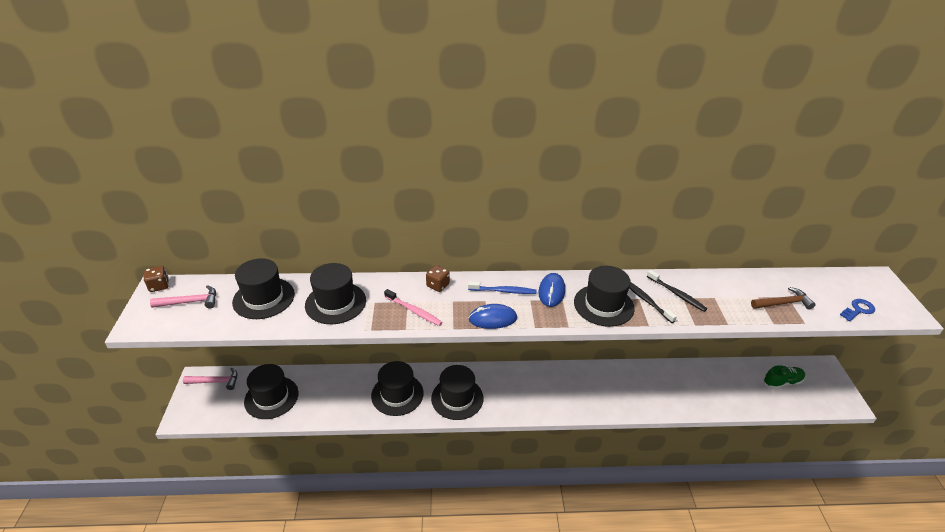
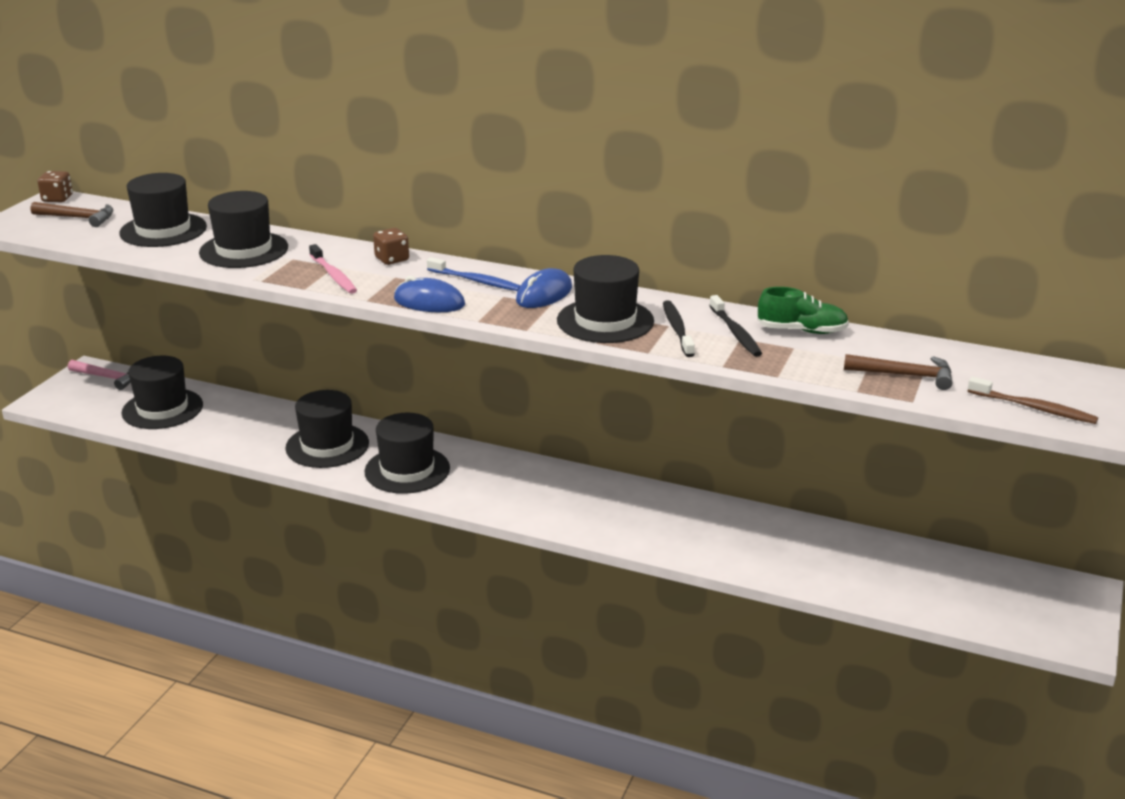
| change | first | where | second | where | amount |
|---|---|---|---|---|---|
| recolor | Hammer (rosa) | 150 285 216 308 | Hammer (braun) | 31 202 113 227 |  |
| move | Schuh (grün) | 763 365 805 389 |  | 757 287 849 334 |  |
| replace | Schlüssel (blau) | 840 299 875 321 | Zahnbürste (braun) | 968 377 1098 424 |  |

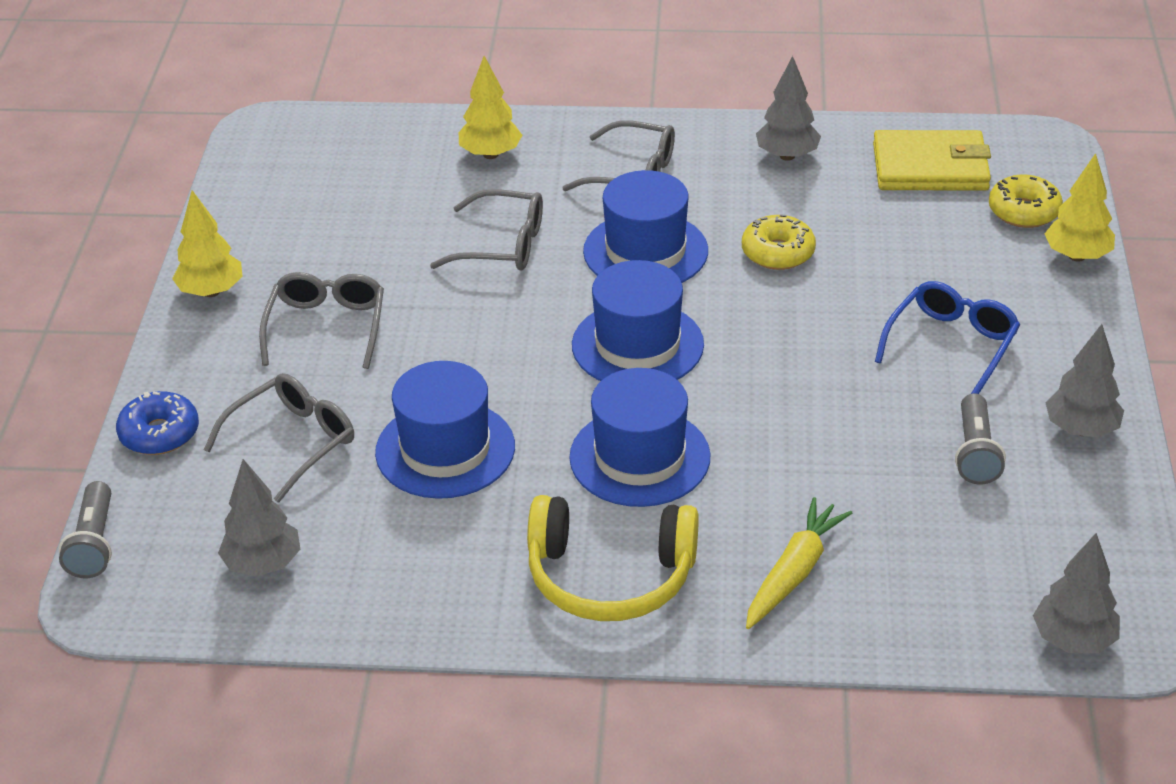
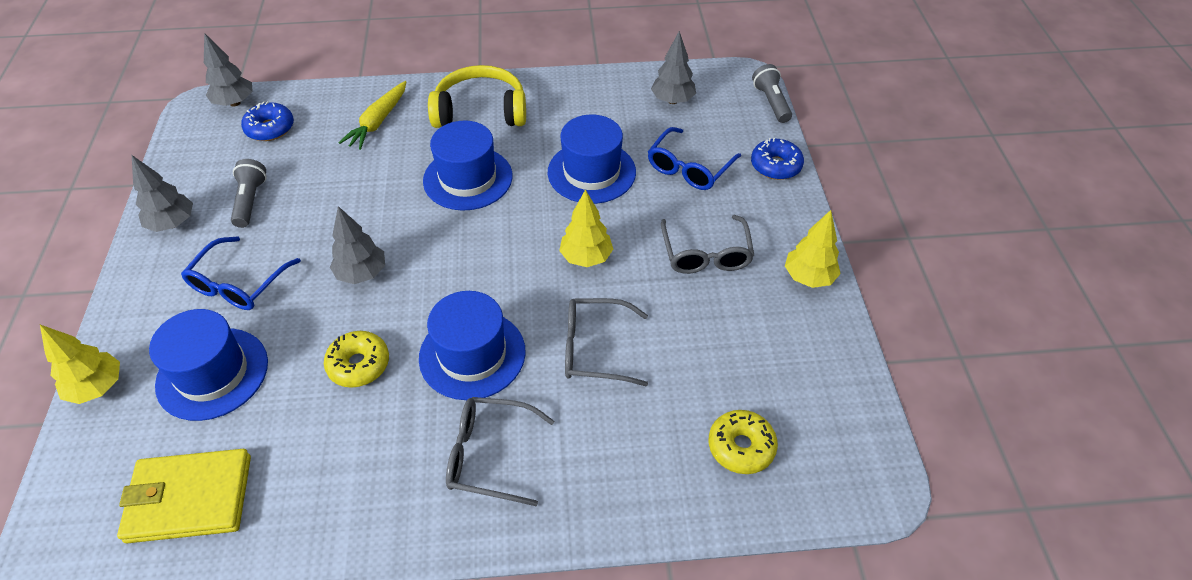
| change | first | where | second | where | amount |
|---|---|---|---|---|---|
| move | Hut (blau) | 572 260 704 381 |  | 149 309 268 421 |  |
| insert |  |  | Donut (blau) | 241 101 294 141 |  |
| move | Baum (grau) | 756 56 821 161 |  | 330 206 385 284 |  |
| move | Baum (gelb) | 459 56 522 159 |  | 559 189 613 267 |  |
| recolor | Brille (grau) | 204 373 354 503 | Brille (blau) | 648 127 741 190 |  |
| move | Donut (gelb) | 989 175 1063 228 |  | 709 410 778 474 |  |

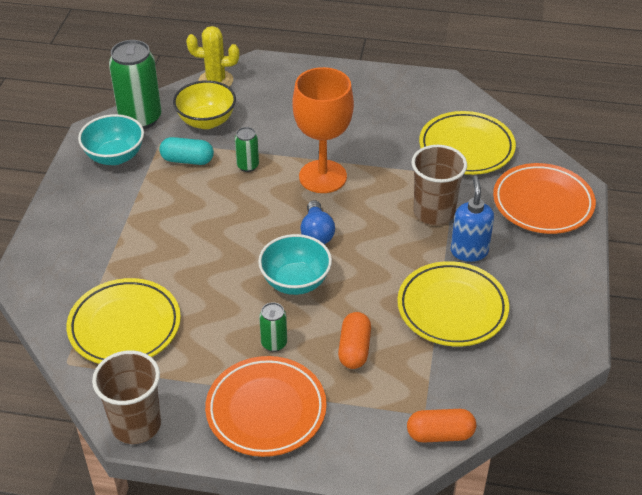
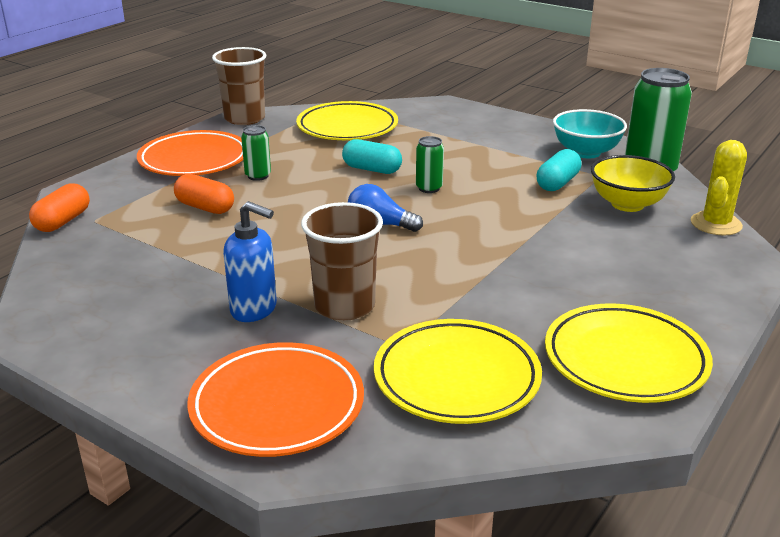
| change | first | where | second | where | amount |
|---|---|---|---|---|---|
| insert |  |  | Kapsel (türkis) | 342 139 402 174 |  |
| move | Dose (grün) | 235 127 259 172 |  | 416 136 444 193 |  |
| move | Teller (gelb) | 397 261 509 346 |  | 545 303 713 403 |  |
| delete | Schüssel (türkis) | 258 234 332 295 |  |  |  |
| delete | Kelch (orange) | 293 67 354 193 |  |  |  |

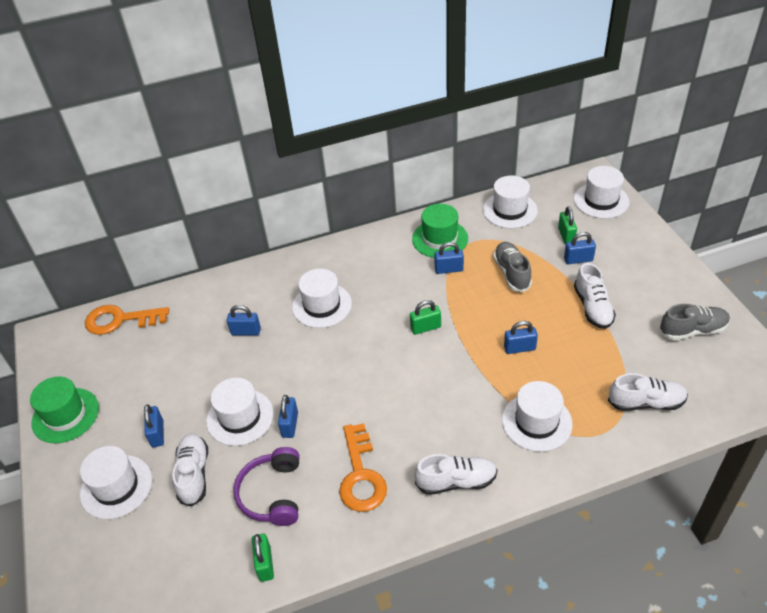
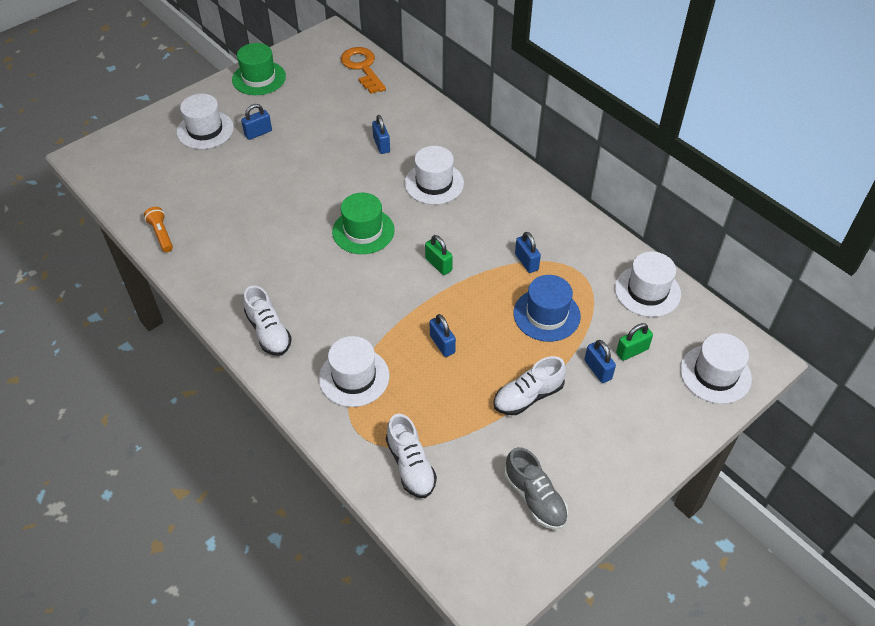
| change | first | where | second | where | amount |
|---|---|---|---|---|---|
| replace | Vorhängeschloss (grün) | 252 533 274 582 | Taschenlampe (orange) | 144 207 173 252 |  |
| move | Hut (grün) | 412 204 468 258 |  | 332 193 395 254 |  |
| replace | Schuh (grau) | 493 242 532 292 | Hut (blau) | 513 275 581 342 |  |
| delete | Schuh (weiß) | 172 433 208 507 |  |  |  |
| delete | Hut (weiß) | 206 378 274 446 |  |  |  |
| delete | Kopfhörer (lila) | 234 447 299 526 |  |  |  |
| delete | Vorhängeschloss (blau) | 278 395 298 438 |  |  |  |
| delete | Schlüssel (orange) | 339 423 387 512 |  |  |  |

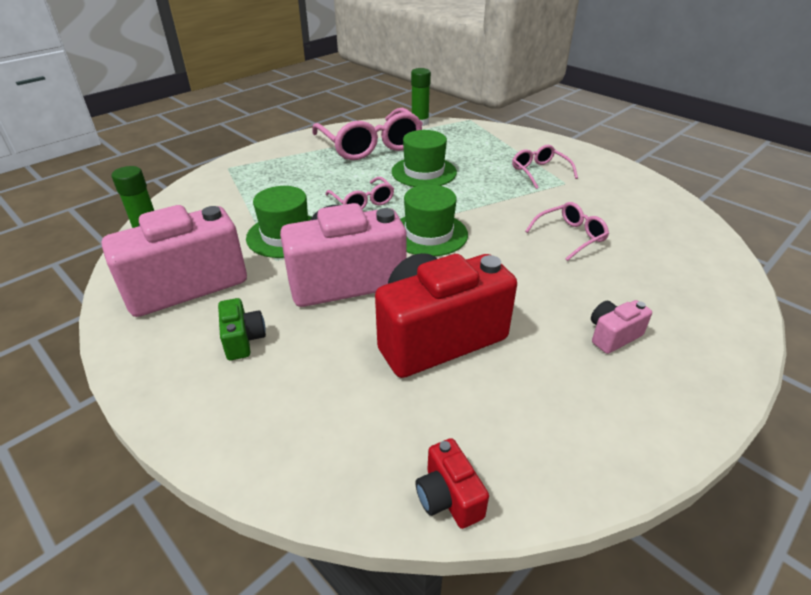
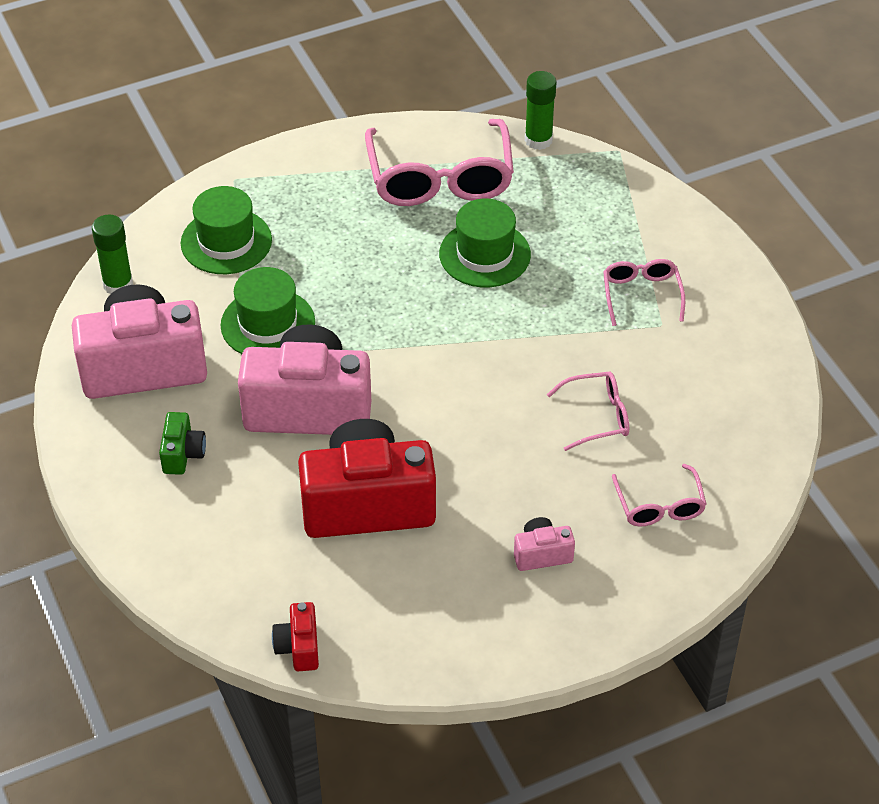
| change | first | where | second | where | amount |
|---|---|---|---|---|---|
| move | Hut (grün) | 400 185 468 256 |  | 181 186 272 274 |  |
| move | Brille (rosa) | 325 177 394 209 |  | 612 464 706 527 |  |

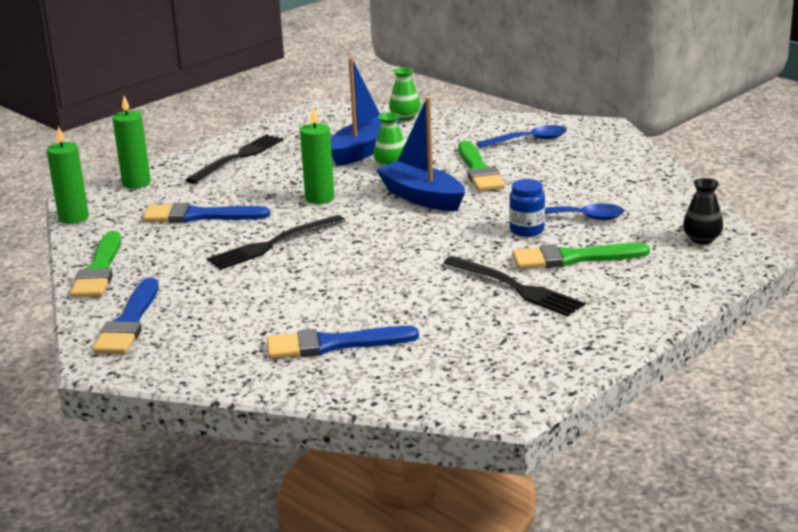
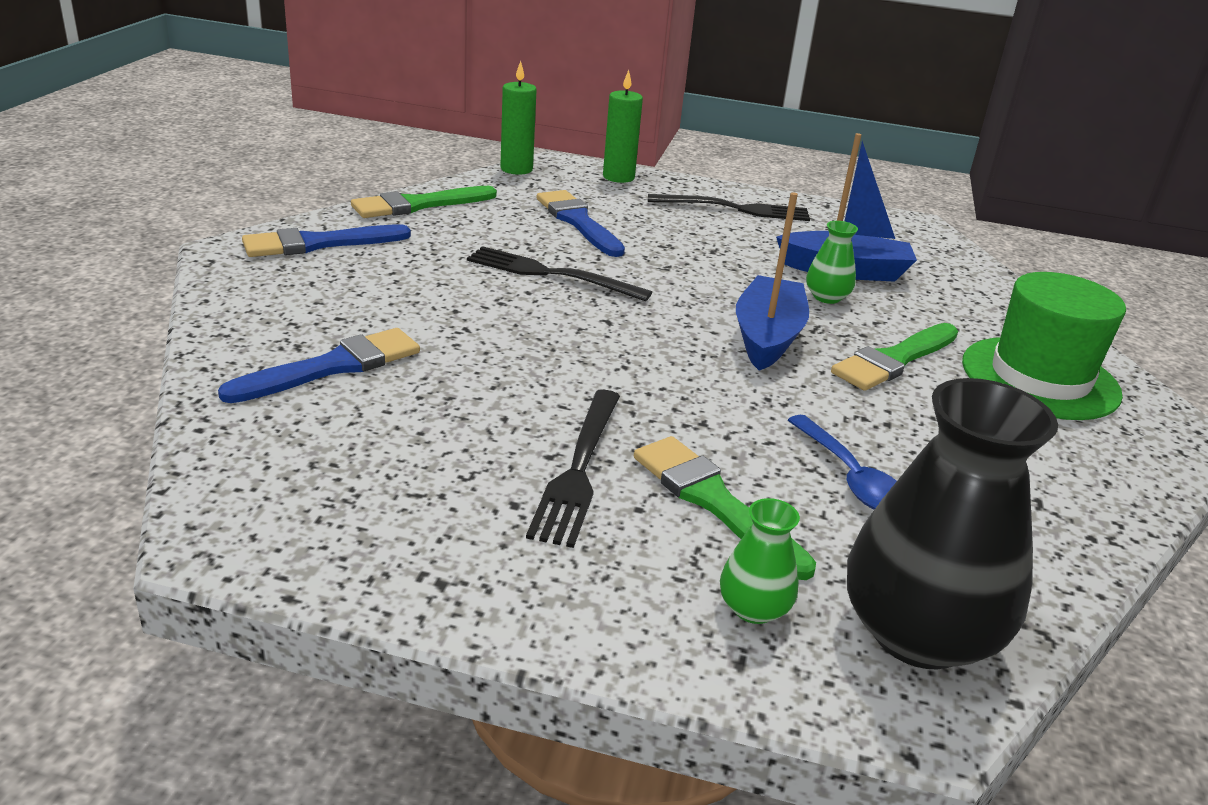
| change | first | where | second | where | amount |
|---|---|---|---|---|---|
| rotate | Pinsel (blau) | 267 326 419 359 |  | 218 328 420 403 | 90 degrees clockwise |
| move | Vase (grün) | 389 67 421 121 |  | 720 498 800 624 |  |
| resize | Vase (schwarz) | 683 178 723 244 |  | 847 378 1058 669 | x2.19 |
| replace | Löffel (blau) | 477 125 567 148 | Hut (grün) | 962 272 1126 420 |  |
| delete | Kerze (grün) | 300 107 335 204 |  |  |  |
| delete | Einmachglas (blau) | 509 179 545 237 |  |  |  |

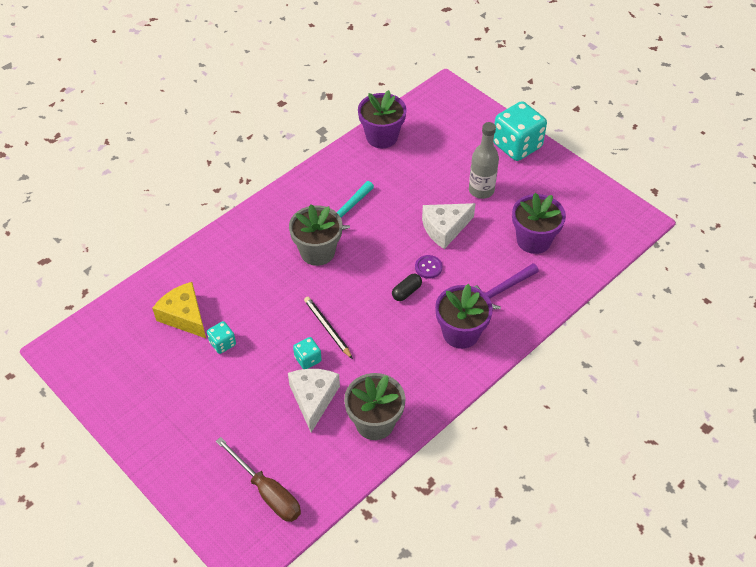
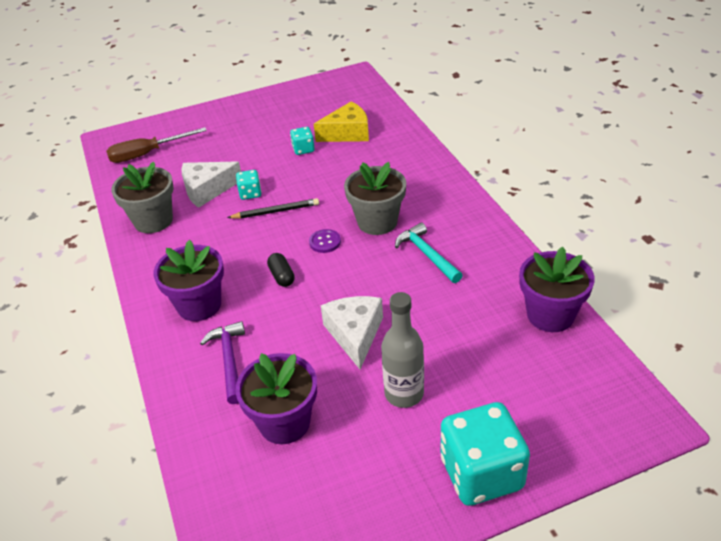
| change | first | where | second | where | amount |
|---|---|---|---|---|---|
| rotate | Käse (weiß) | 288 369 340 433 |  | 181 161 241 208 | 135 degrees clockwise |
| move | Knopf (lila) | 415 255 442 279 |  | 309 229 341 253 |  |

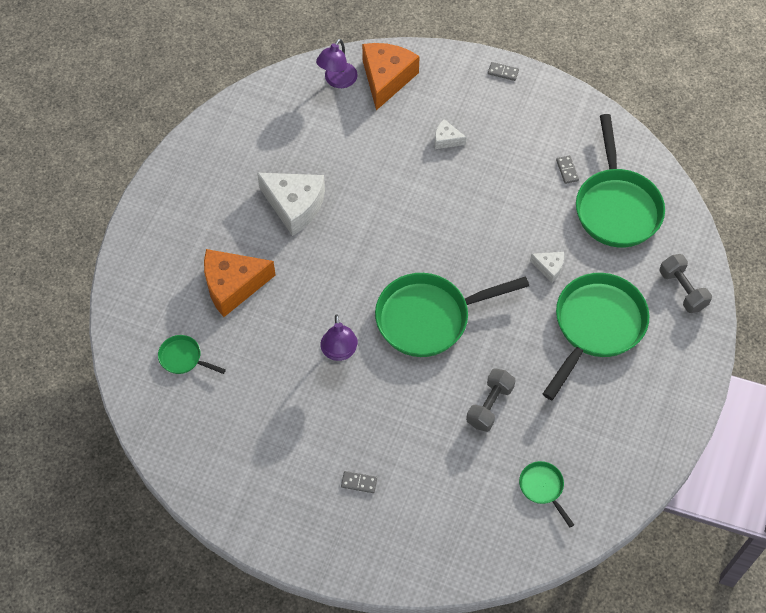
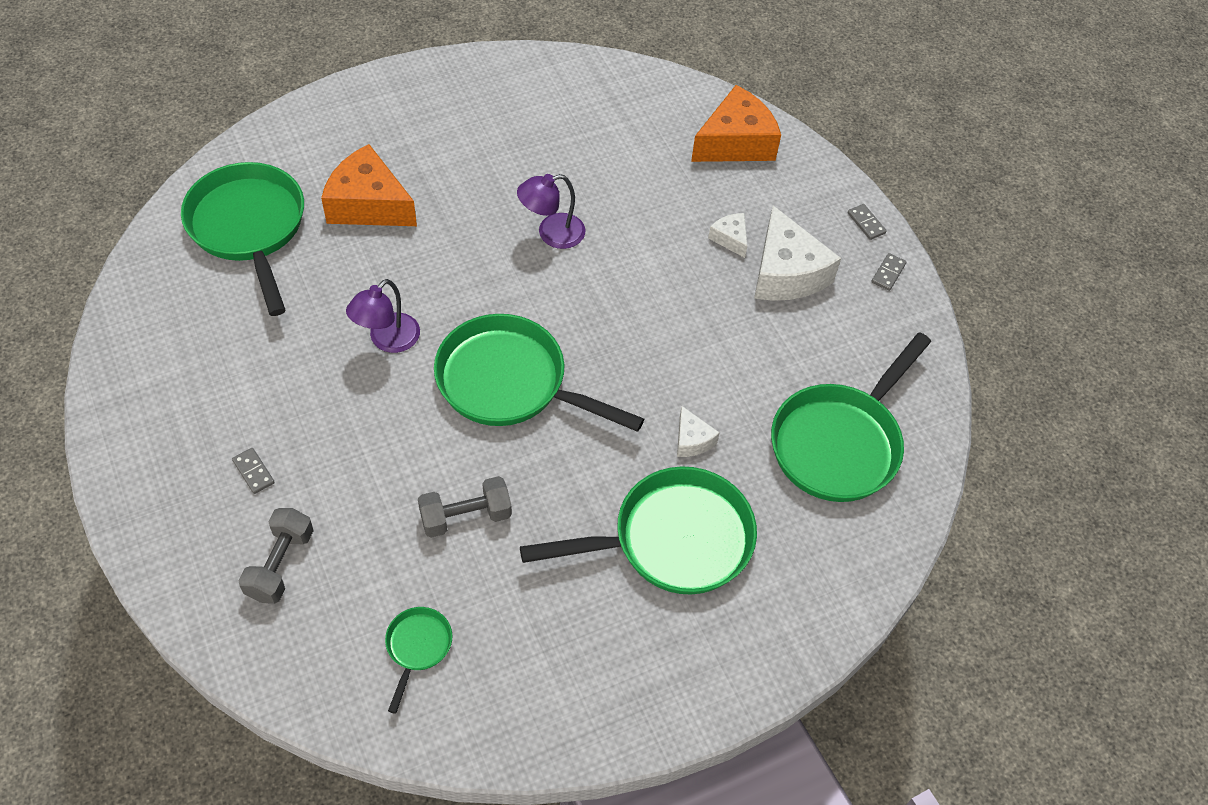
| change | first | where | second | where | amount |
|---|---|---|---|---|---|
| resize | Pfanne (grün) | 158 335 226 374 |  | 181 162 304 316 | x2.20 |
| move | Hantel (grau) | 659 254 712 313 |  | 238 508 313 604 |  |
| move | Lampe (lila) | 316 39 358 88 |  | 517 174 585 249 |  |
| move | Käse (weiß) | 257 173 325 236 |  | 754 205 841 301 |  |
| move | Dominostein (grau) | 556 155 579 184 |  | 871 253 907 291 |  |

